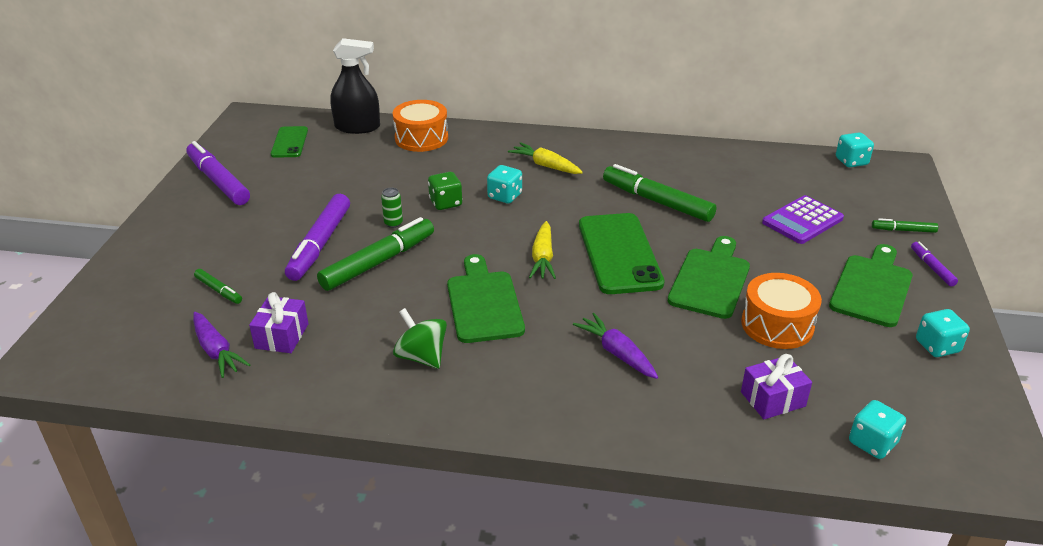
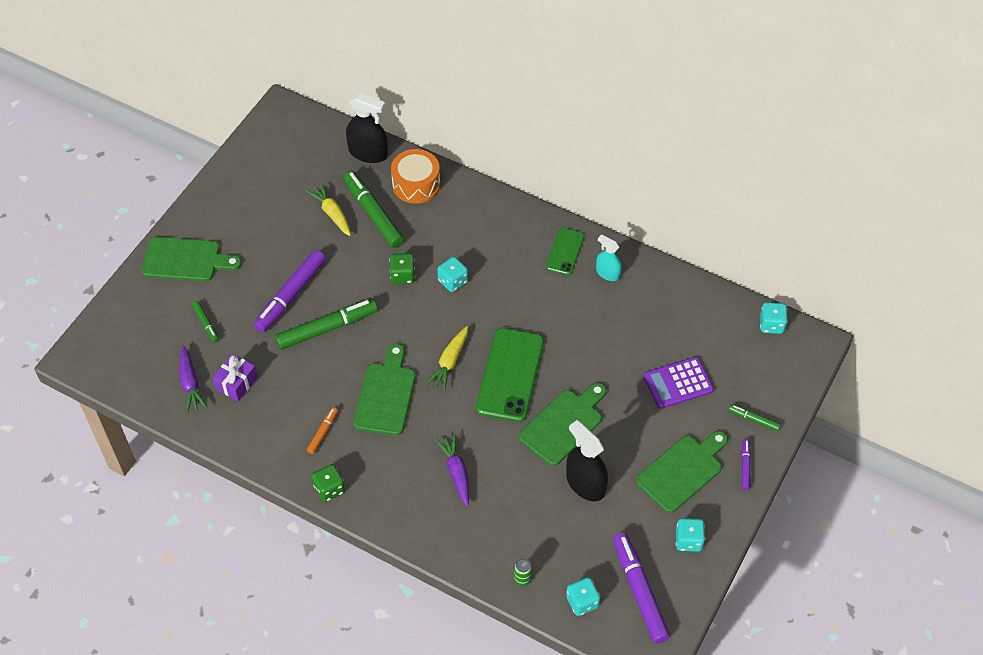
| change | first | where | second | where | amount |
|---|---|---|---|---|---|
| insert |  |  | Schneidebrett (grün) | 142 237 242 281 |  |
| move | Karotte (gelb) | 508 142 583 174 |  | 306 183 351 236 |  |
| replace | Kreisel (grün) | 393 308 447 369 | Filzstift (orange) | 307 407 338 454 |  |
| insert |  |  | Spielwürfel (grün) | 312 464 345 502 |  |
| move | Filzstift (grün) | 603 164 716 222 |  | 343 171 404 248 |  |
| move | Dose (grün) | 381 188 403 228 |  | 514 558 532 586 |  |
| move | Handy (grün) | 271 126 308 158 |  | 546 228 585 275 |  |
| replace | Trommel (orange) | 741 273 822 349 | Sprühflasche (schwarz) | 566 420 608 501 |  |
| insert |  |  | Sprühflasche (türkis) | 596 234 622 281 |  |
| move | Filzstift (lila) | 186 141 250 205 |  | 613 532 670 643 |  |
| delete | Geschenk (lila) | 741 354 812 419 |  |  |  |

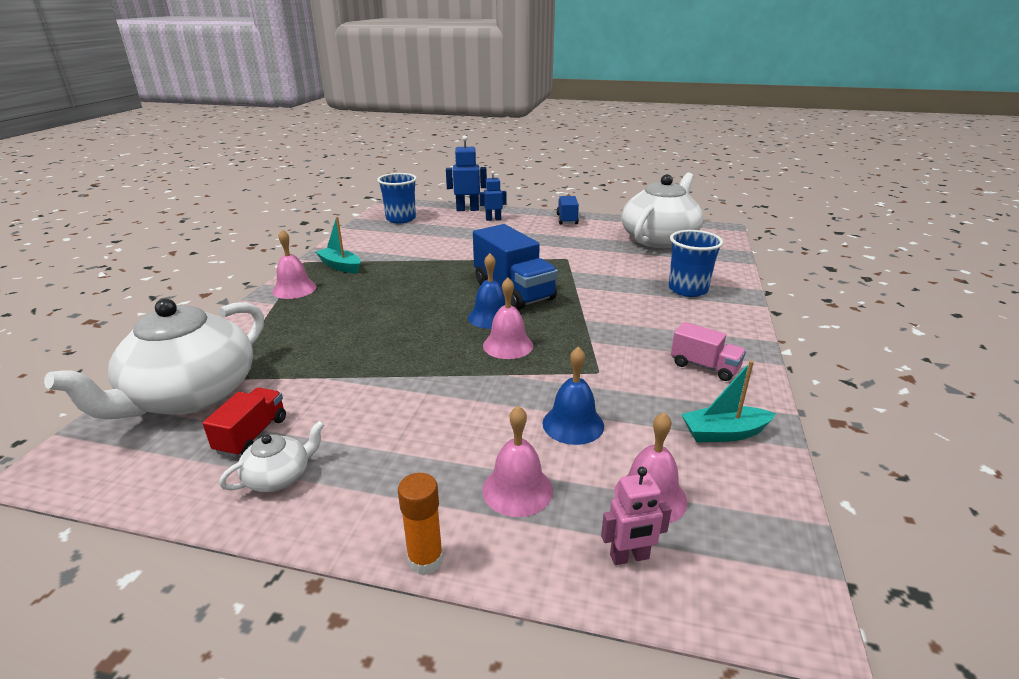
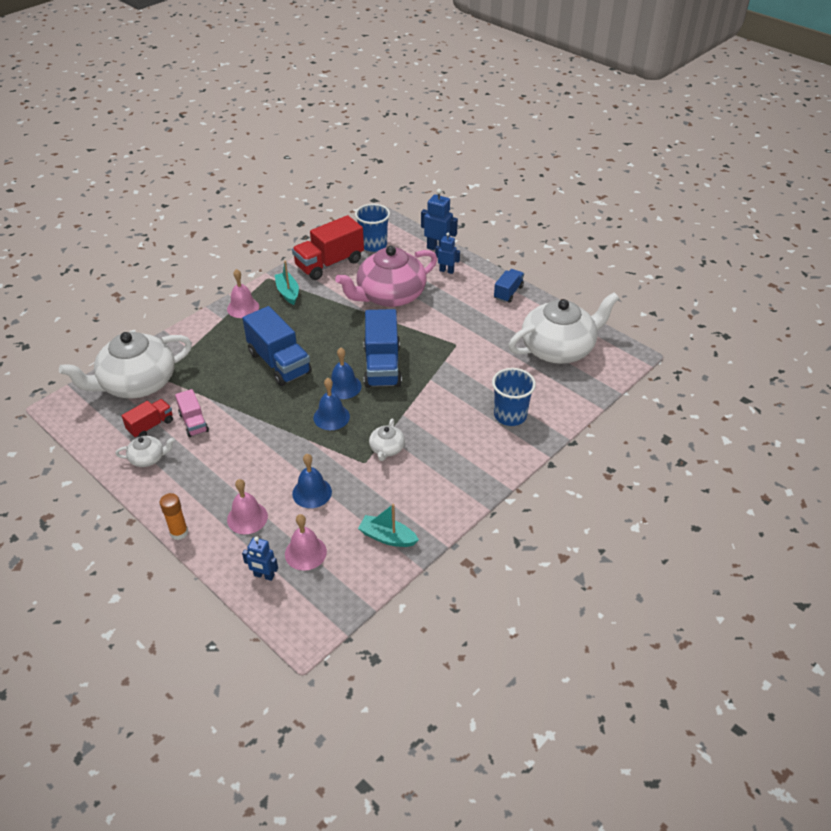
| change | first | where | second | where | amount |
|---|---|---|---|---|---|
| move | Lastwagen (rosa) | 671 322 746 381 |  | 175 389 209 437 |  |
| insert |  |  | Lastwagen (blau) | 242 306 312 386 |  |
| recolor | Roboter (rosa) | 601 467 672 565 | Roboter (blau) | 242 537 278 581 |  |
| insert |  |  | Lastwagen (rot) | 292 215 364 280 |  |
| recolor | Glocke (rosa) | 483 278 533 359 | Glocke (blau) | 313 378 350 430 |  |
| insert |  |  | Teekanne (rosa) | 335 246 437 307 |  |
| insert |  |  | Teekanne (weiß) | 369 419 405 461 |  |

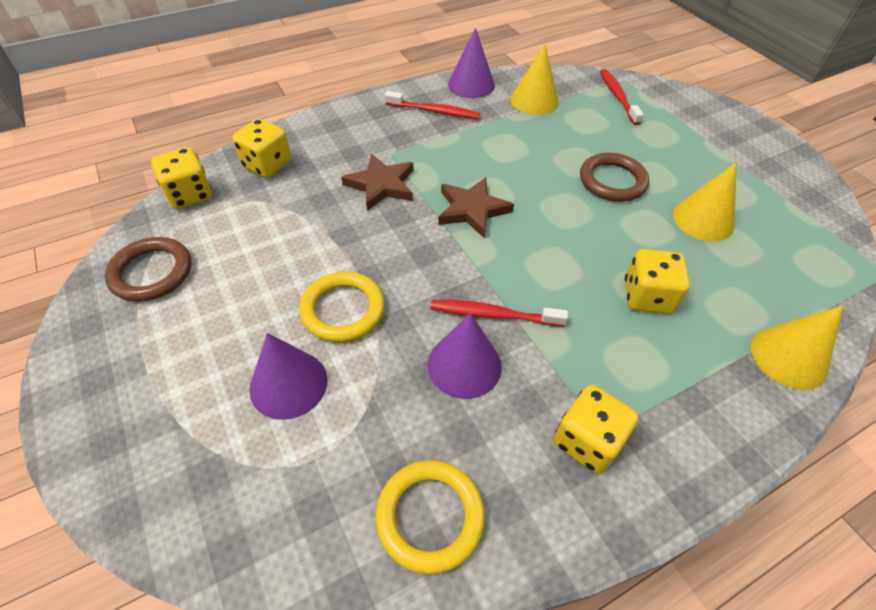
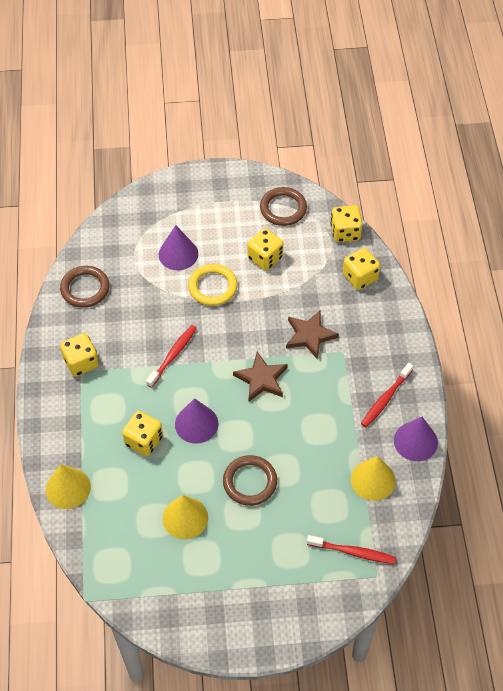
| change | first | where | second | where | amount |
|---|---|---|---|---|---|
| recolor | Ring (gelb) | 376 460 485 574 | Ring (braun) | 60 266 109 308 |  |
| move | Kegel (lila) | 428 313 502 399 |  | 175 398 218 444 |  |
| insert |  |  | Spielwürfel (gelb) | 247 228 284 271 |  |

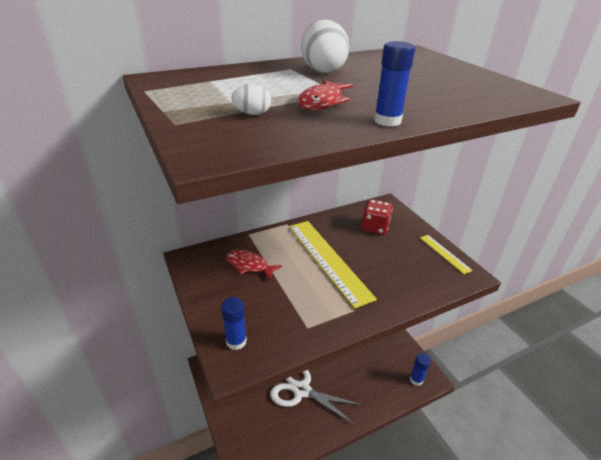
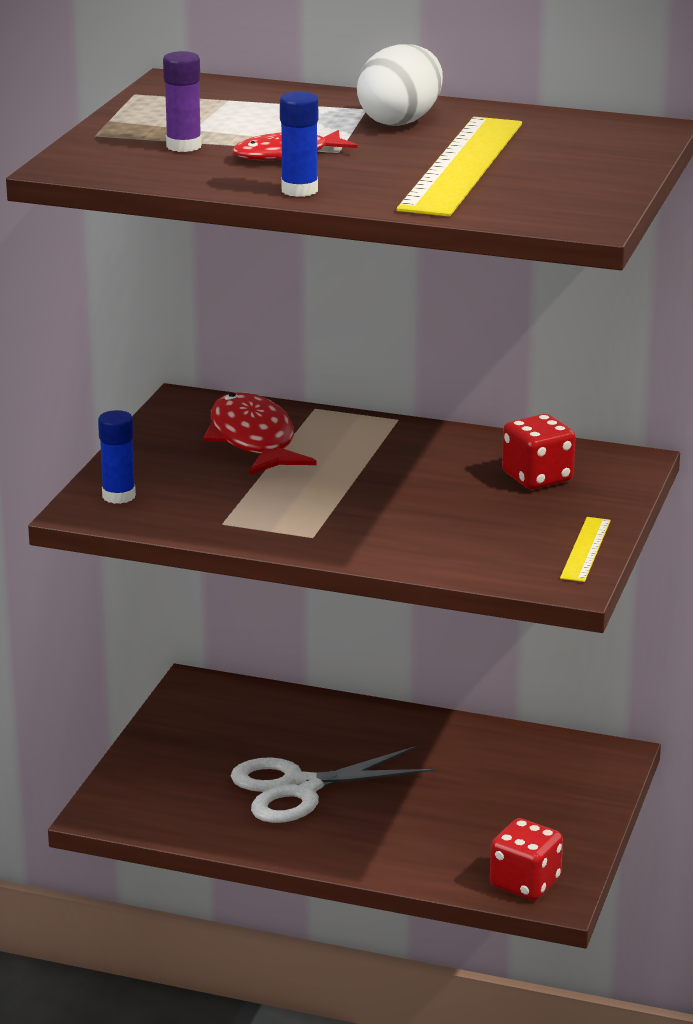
| change | first | where | second | where | amount |
|---|---|---|---|---|---|
| replace | Ei (weiß) | 231 84 271 115 | Klebestift (lila) | 163 51 202 152 |  |
| resize | Fisch (rot) | 226 250 282 280 |  | 203 392 317 475 | x1.57 |
| rotate | Schere (weiß) | 270 370 362 425 |  | 231 746 436 823 | 90 degrees counterclockwise |
| move | Lineal (gelb) | 289 221 377 309 |  | 397 117 522 217 |  |
| replace | Klebestift (blau) | 410 353 431 386 | Spielwürfel (rot) | 490 818 563 900 |  |

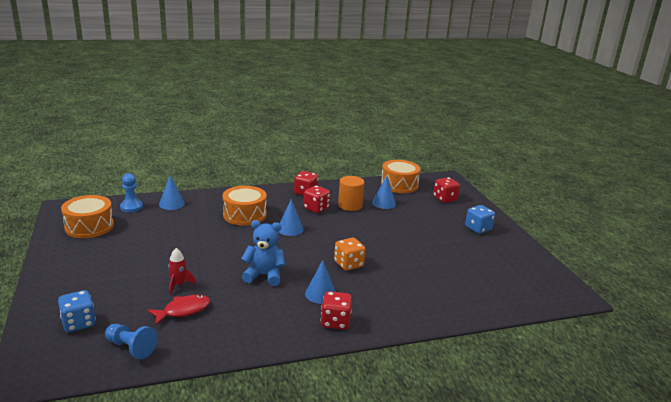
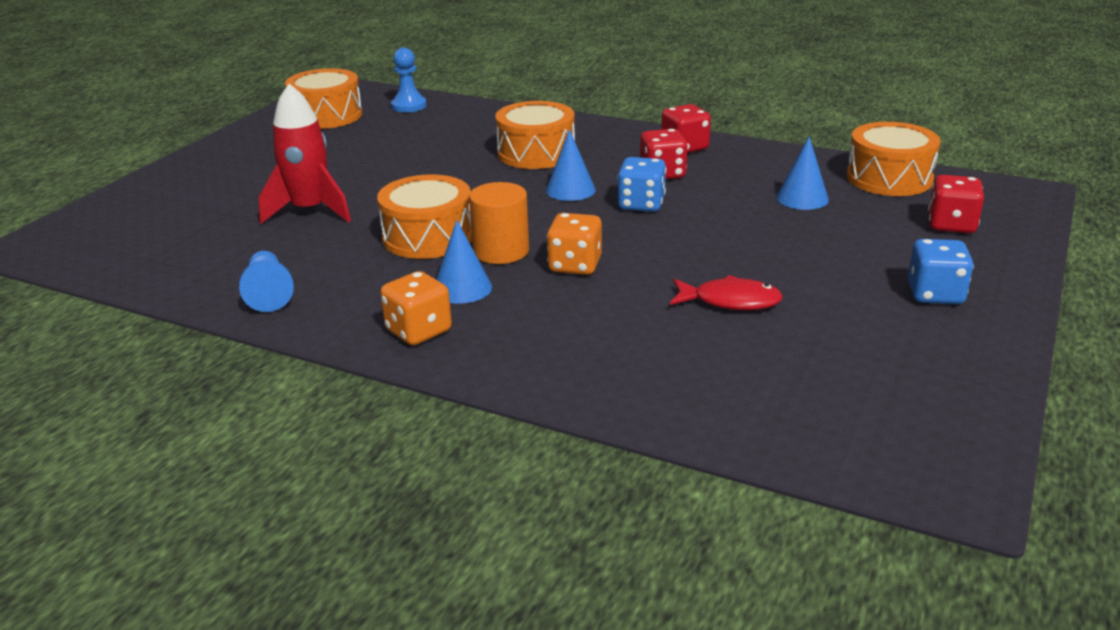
| change | first | where | second | where | amount |
|---|---|---|---|---|---|
| move | Bauer (blau) | 105 324 157 359 |  | 239 251 294 312 |  |
| resize | Rakete (rot) | 168 248 196 294 |  | 258 84 351 224 | x1.86 |
| replace | Teddybär (blau) | 241 220 285 286 | Trommel (orange) | 377 174 472 259 |  |
| recolor | Spielwürfel (rot) | 321 291 352 330 | Spielwürfel (orange) | 380 271 452 345 |  |
| move | Vollzylinder (orange) | 338 176 365 211 |  | 469 182 529 264 |  |
| move | Spielwürfel (blau) | 58 290 96 332 |  | 617 157 666 212 |  |
| move | Fisch (rot) | 147 295 210 325 |  | 670 275 783 310 |  |
| delete | Kegel (blau) | 159 175 185 210 |  |  |  |

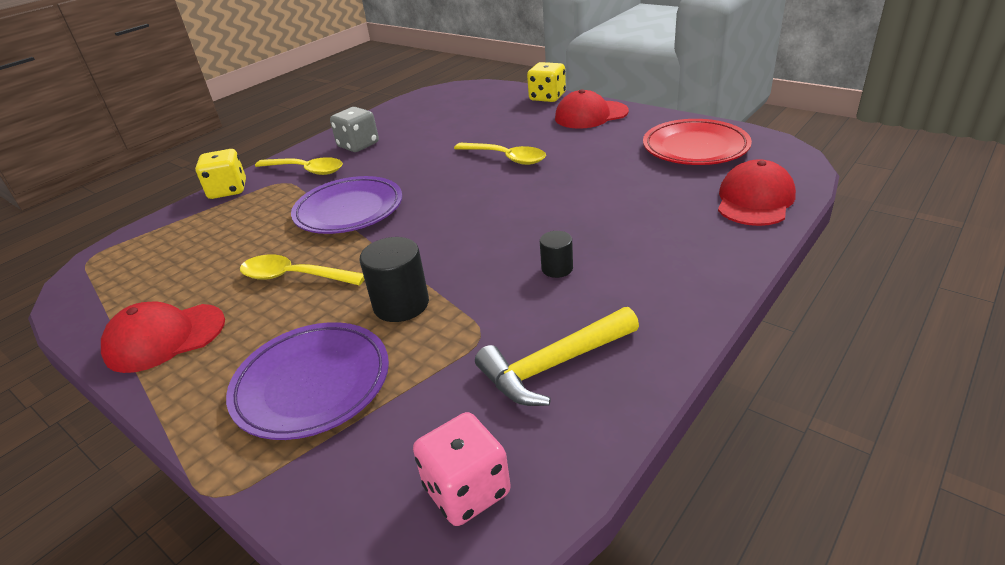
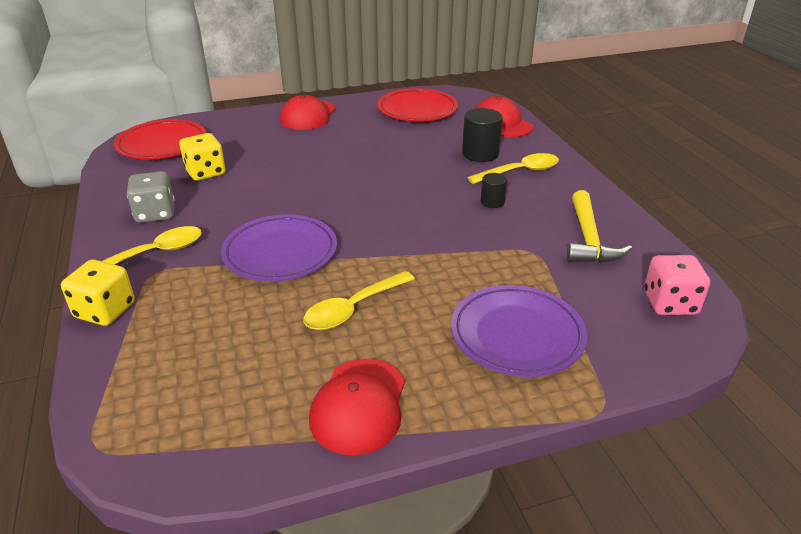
| change | first | where | second | where | amount |
|---|---|---|---|---|---|
| insert |  |  | Teller (rot) | 114 119 206 160 |  |
| move | Spielwürfel (gelb) | 527 62 566 102 |  | 179 133 226 181 |  |
| move | Vollzylinder (schwarz) | 359 237 429 322 |  | 462 108 503 162 |  |
| move | Löffel (gelb) | 454 143 546 165 |  | 467 153 559 184 |  |

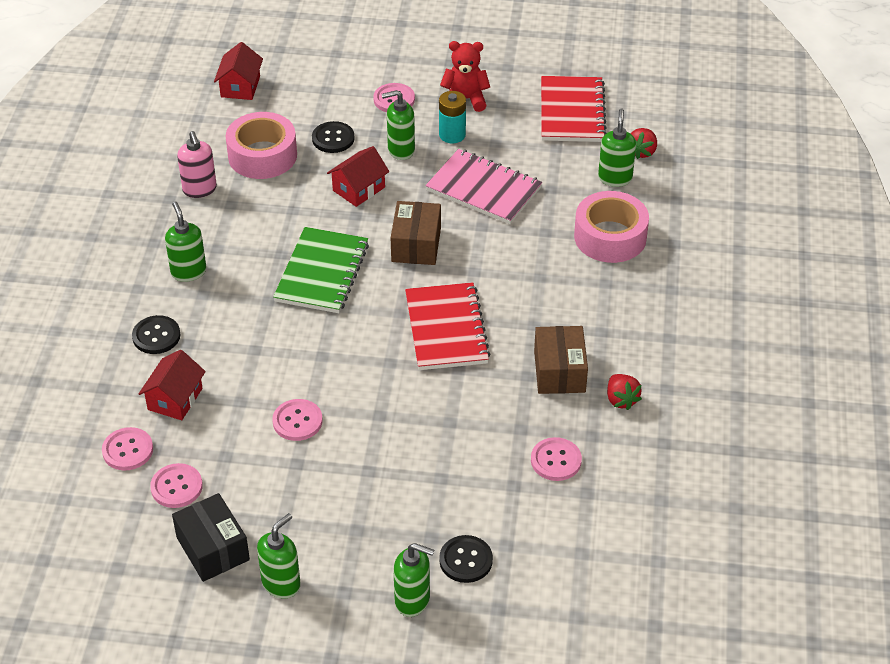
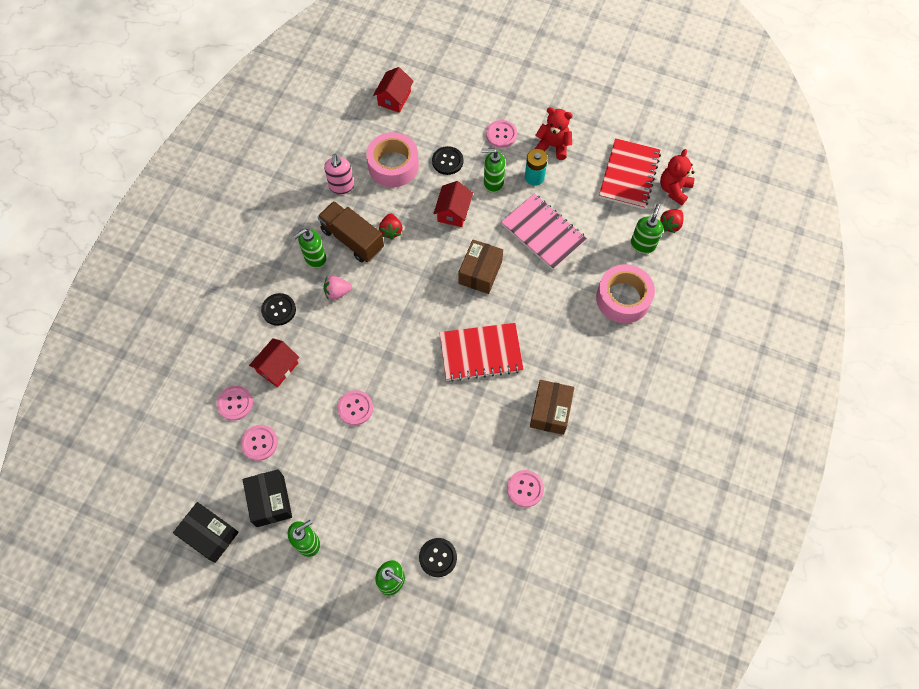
| change | first | where | second | where | amount |
|---|---|---|---|---|---|
| insert |  |  | Schachtel (schwarz) | 173 502 239 563 |  |
| rotate | Seifenspender (grün) | 165 201 206 282 |  | 293 229 326 268 | 120 degrees counterclockwise |
| insert |  |  | Lastwagen (braun) | 317 201 384 262 |  |
| insert |  |  | Erdbeere (rosa) | 324 276 352 300 |  |
| move | Erdbeere (rot) | 607 374 642 410 |  | 379 214 402 240 |  |
| rotate | Haus (rot) | 327 146 389 207 |  | 433 181 473 227 | 45 degrees counterclockwise |
| rotate | Notizbuch (rot) | 405 282 490 370 |  | 439 323 524 382 | 75 degrees clockwise |
| insert |  |  | Teddybär (rot) | 660 149 695 206 |  |
| delete | Notizbuch (grün) | 273 227 369 313 |  |  |  |

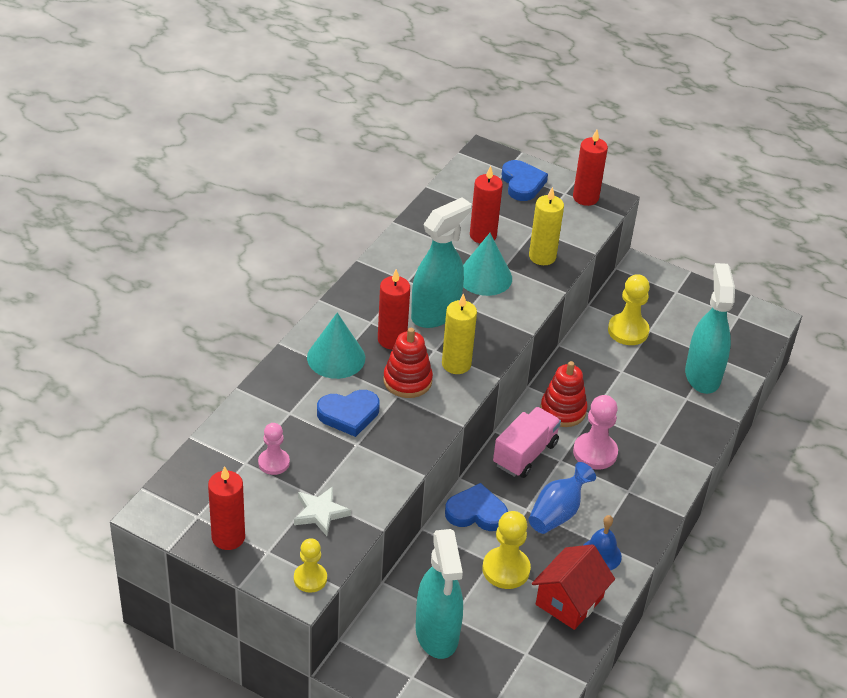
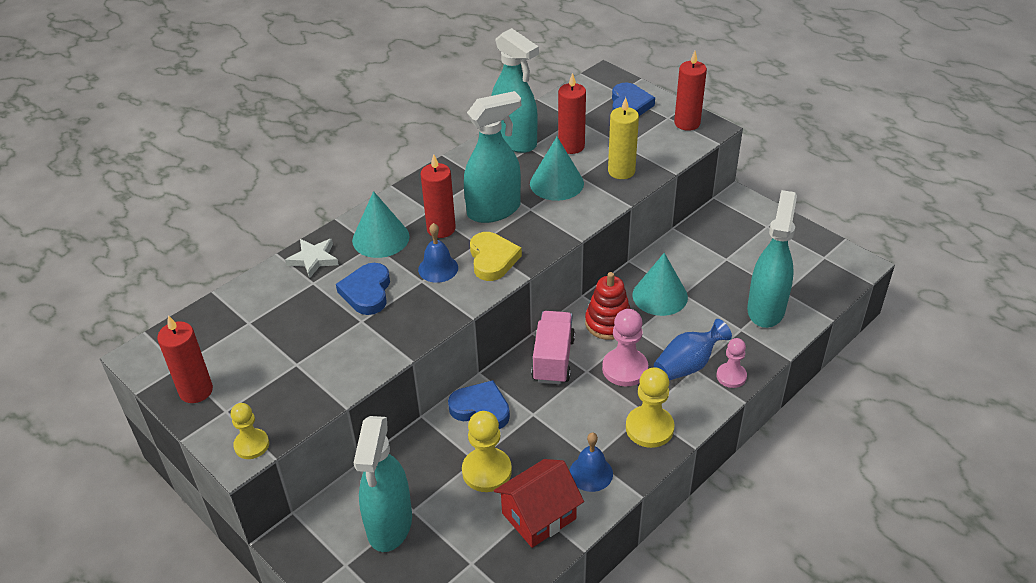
| change | first | where | second | where | amount |
|---|---|---|---|---|---|
| move | Stern (weiß) | 294 486 351 536 |  | 285 239 339 278 |  |
| rotate | Herz (blau) | 317 390 380 437 |  | 336 263 390 315 | 90 degrees clockwise |
| replace | Stapelspielzeug (rot) | 383 328 433 398 | Glocke (blau) | 418 223 458 283 |  |
| replace | Kerze (gelb) | 442 293 477 374 | Herz (gelb) | 470 232 522 281 |  |
| insert |  |  | Sprühflasche (türkis) | 491 28 539 153 |  |
| rotate | Lastwagen (rosa) | 493 407 561 478 |  | 531 311 575 384 | 45 degrees counterclockwise |
| move | Bauer (gelb) | 608 274 650 345 |  | 626 367 674 448 |  |
| insert |  |  | Kegel (türkis) | 632 253 688 316 |  |
| move | Vase (blau) | 528 462 596 534 |  | 654 319 732 381 |  |
| move | Bauer (rosa) | 258 423 290 475 |  | 716 338 747 388 |  |

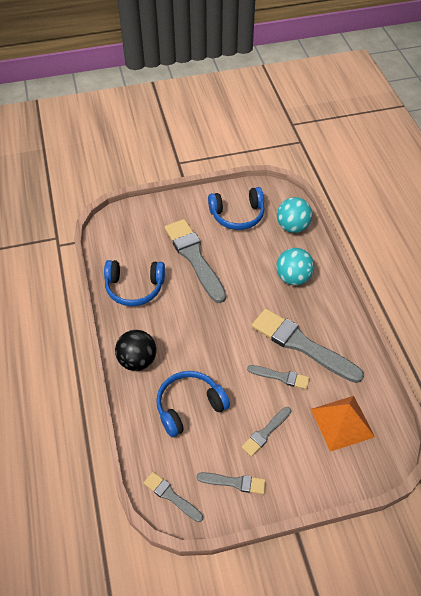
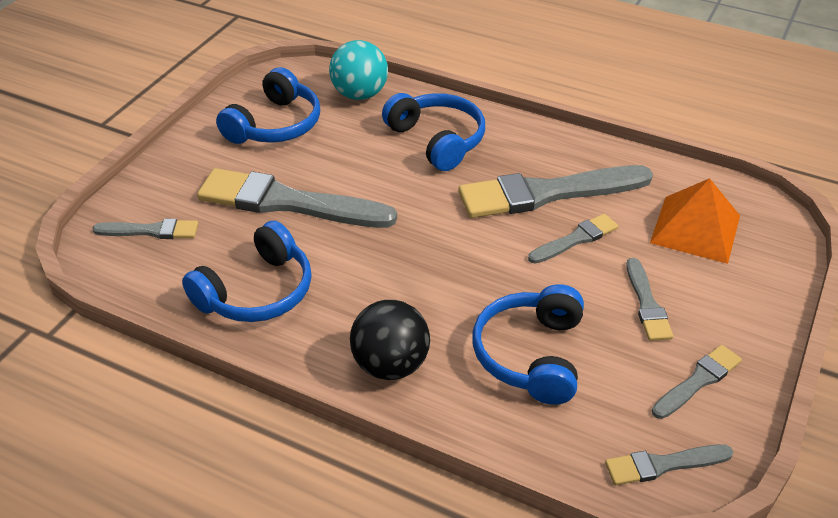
| change | first | where | second | where | amount |
|---|---|---|---|---|---|
| insert |  |  | Pinsel (grau) | 92 219 198 239 |  |
| replace | Ball (türkis) | 276 248 314 285 | Kopfhörer (blau) | 382 93 485 171 |  |

